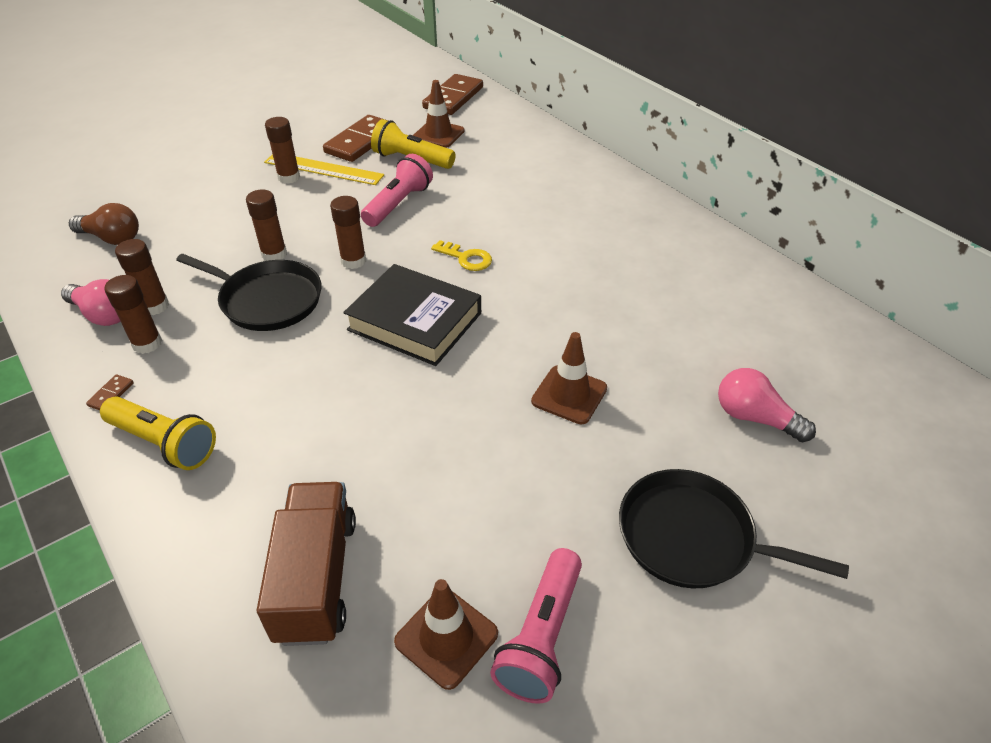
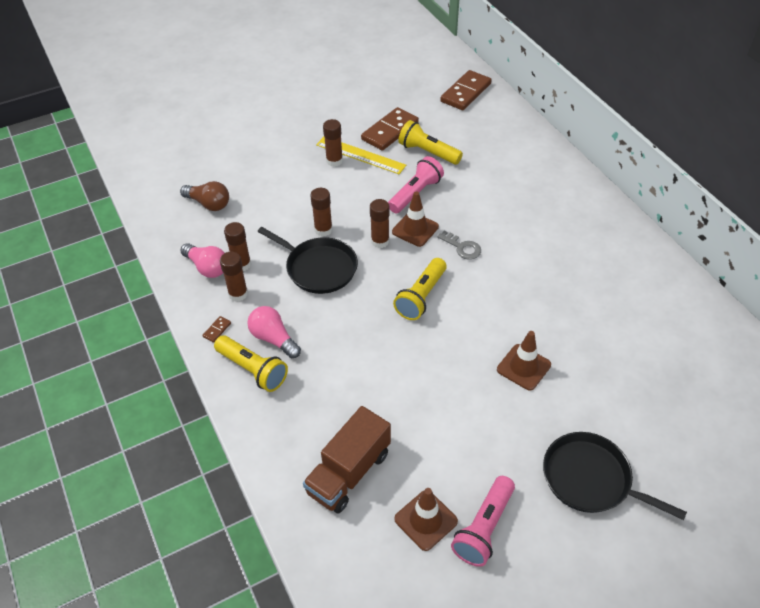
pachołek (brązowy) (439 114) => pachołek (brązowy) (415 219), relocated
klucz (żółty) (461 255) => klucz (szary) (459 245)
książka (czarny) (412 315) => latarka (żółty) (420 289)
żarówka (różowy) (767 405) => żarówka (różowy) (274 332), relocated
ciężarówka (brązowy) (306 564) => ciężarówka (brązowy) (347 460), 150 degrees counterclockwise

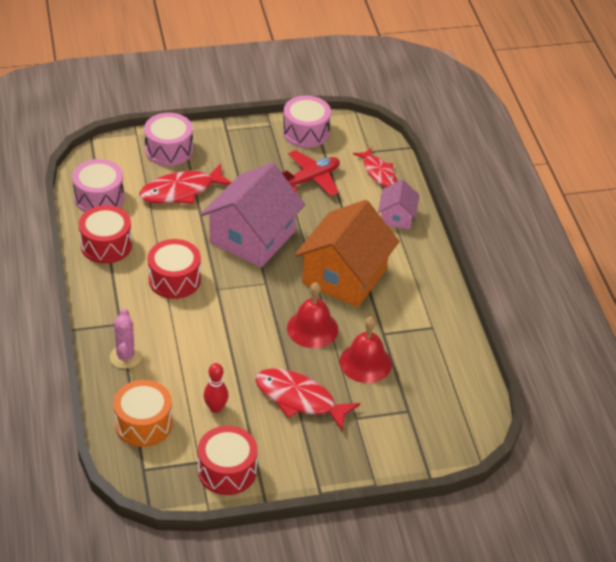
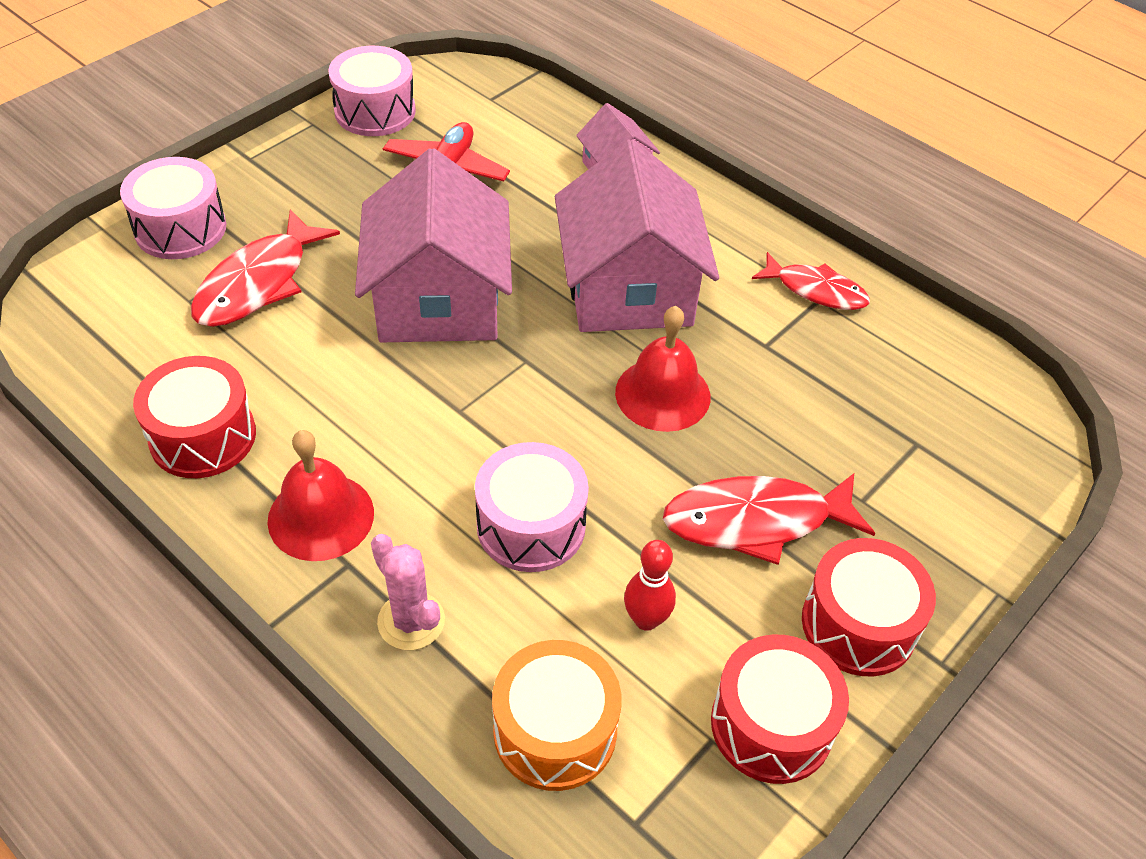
ryba (czerwony) (375 167) => ryba (czerwony) (811 281), relocated
bęben (różowy) (98 185) => bęben (różowy) (532 507), relocated
domek (pomarańczowy) (346 253) => domek (różowy) (637 235)
bęben (czerwony) (174 269) => bęben (czerwony) (869 607), relocated
dzwonek (czerwony) (365 350) => dzwonek (czerwony) (321 495), relocated

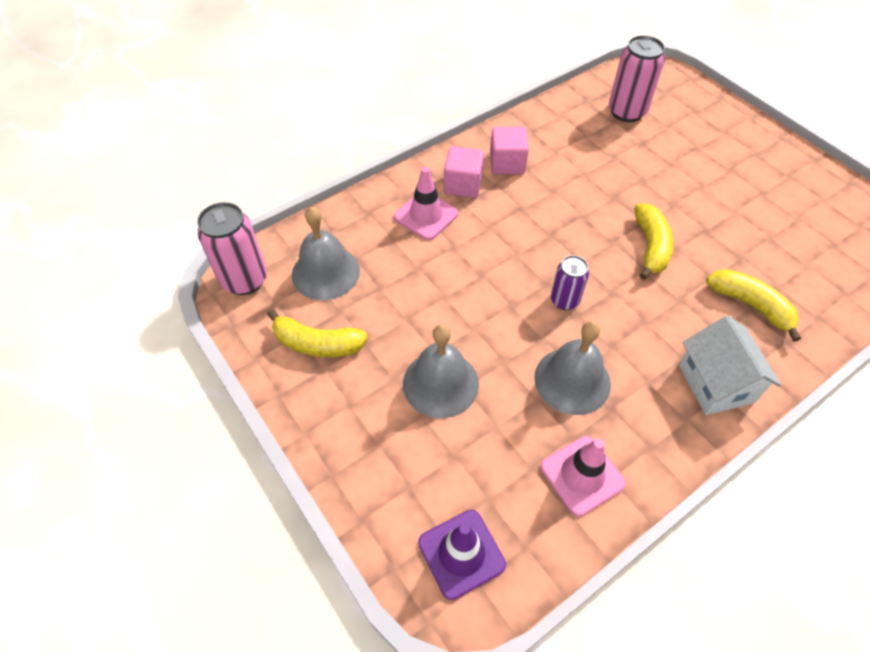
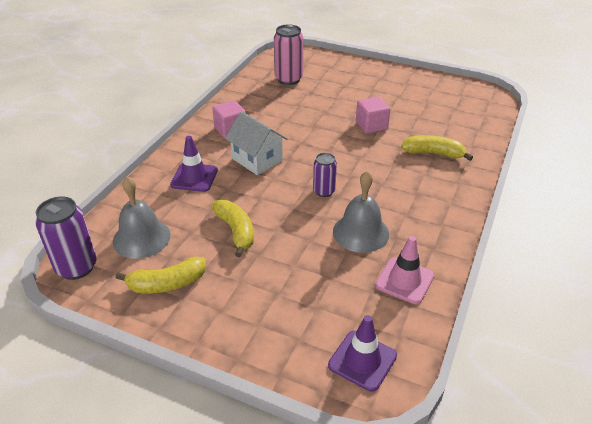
sześcian (różowy) (464 172) => sześcian (różowy) (373 115), relocated
pachołek (różowy) (426 203) => pachołek (fioletowy) (194 164)
puszka (różowy) (232 248) => puszka (fioletowy) (66 238)
banan (żółty) (653 241) => banan (żółty) (232 228), relocated
domek (biały) (730 365) => domek (biały) (256 143), relocated
dzwonek (szary) (441 371) => nothing

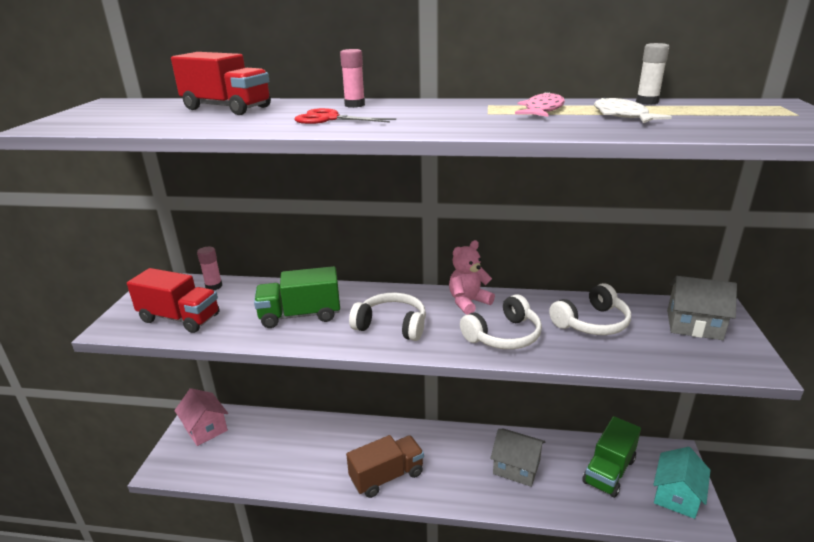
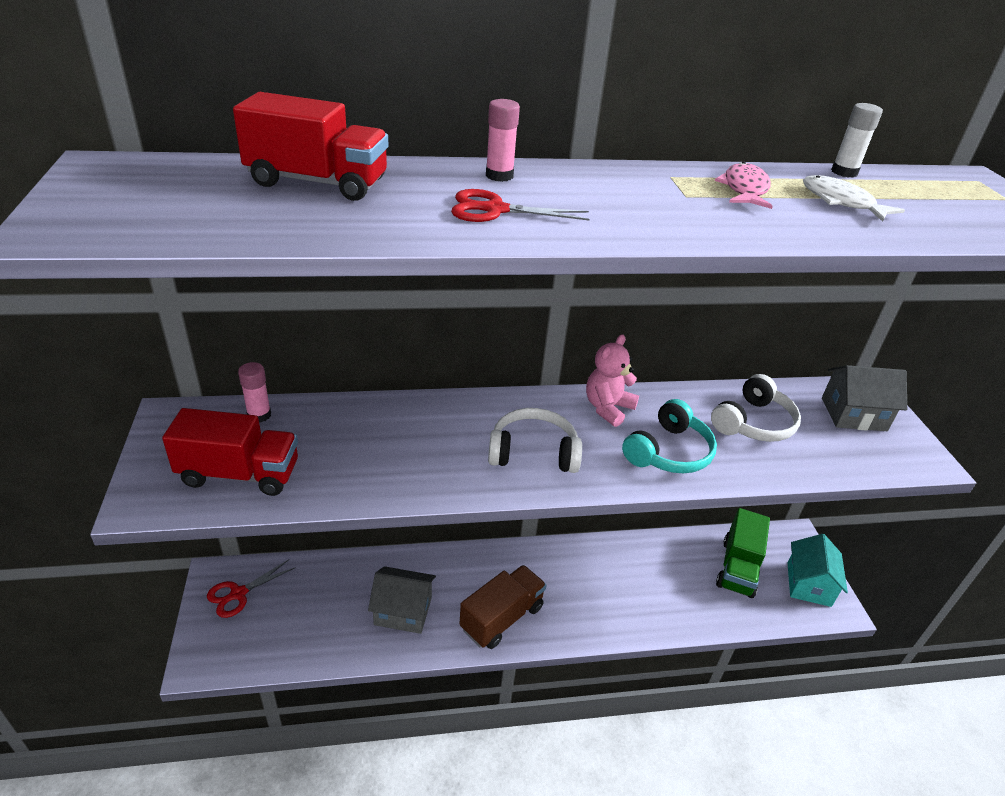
ciężarówka (zielony) (297 297) => nothing
słuchawki (biały) (501 321) => słuchawki (turkusowy) (669 436)
domek (różowy) (201 417) => nożyczki (czerwony) (251 588)
domek (szary) (518 458) => domek (szary) (402 600), relocated

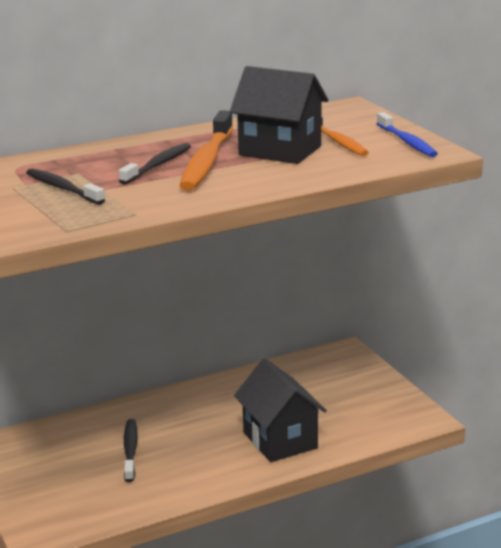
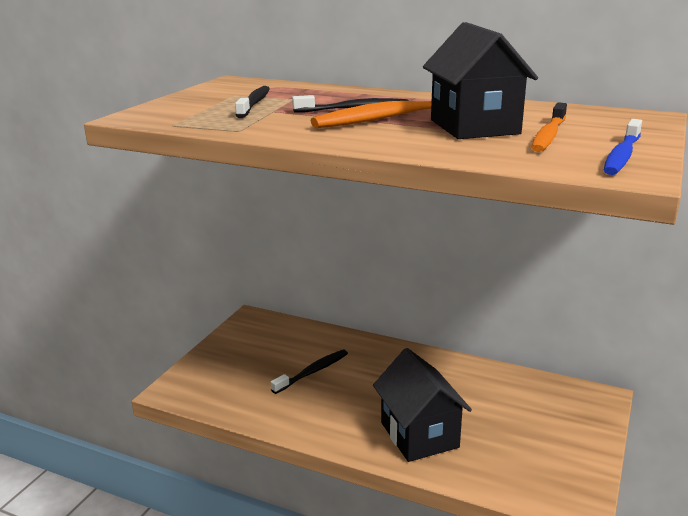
domek (czarny) (280 410) => domek (czarny) (422 405), 45 degrees counterclockwise

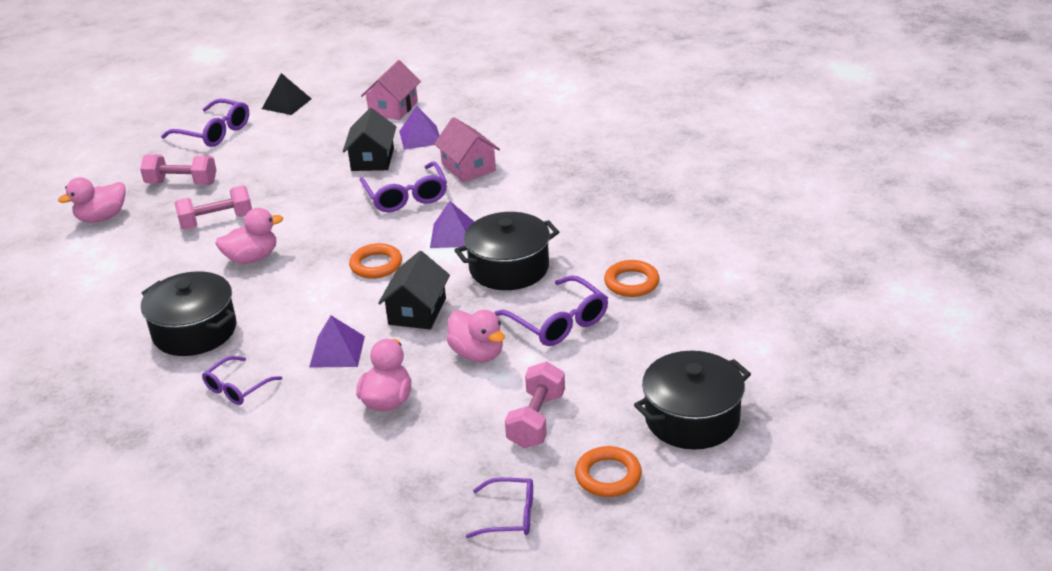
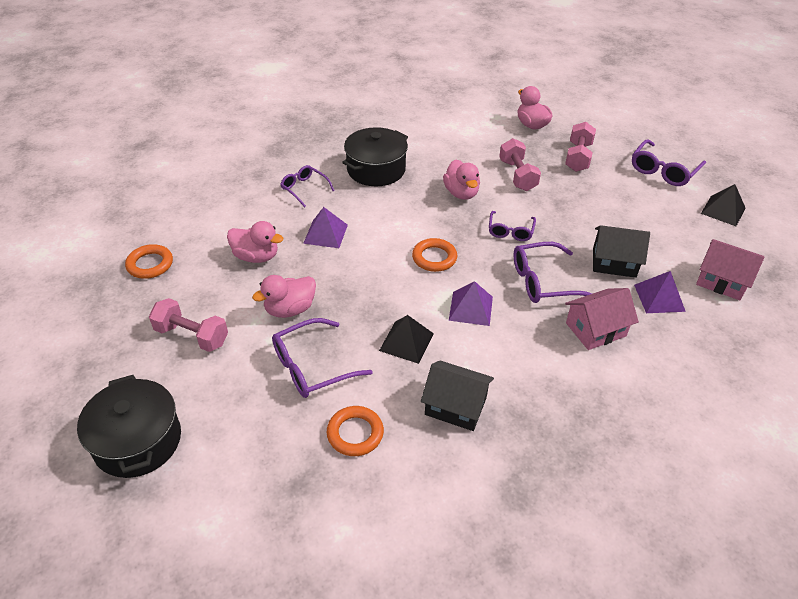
garnek (czarny) (507 251) => piramida (czarny) (406 339)
domek (czarny) (414 290) => domek (czarny) (457 395), relocated
pierścień (pomarańczowy) (608 471) => pierścień (pomarańczowy) (149 261), relocated
okulary (fioletowy) (499 507) => okulary (fioletowy) (512 226), relocated

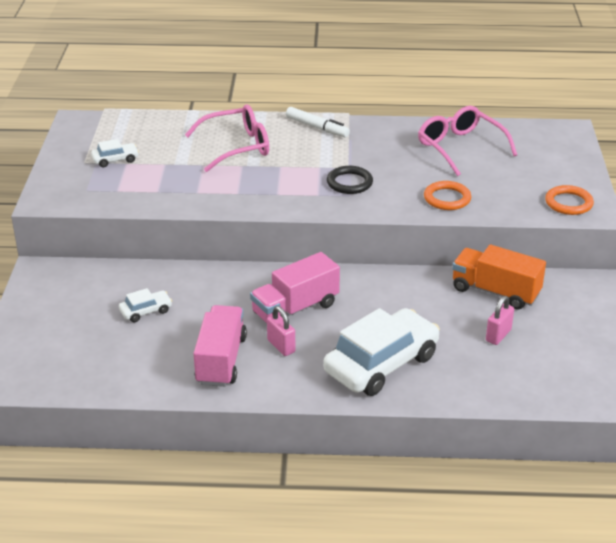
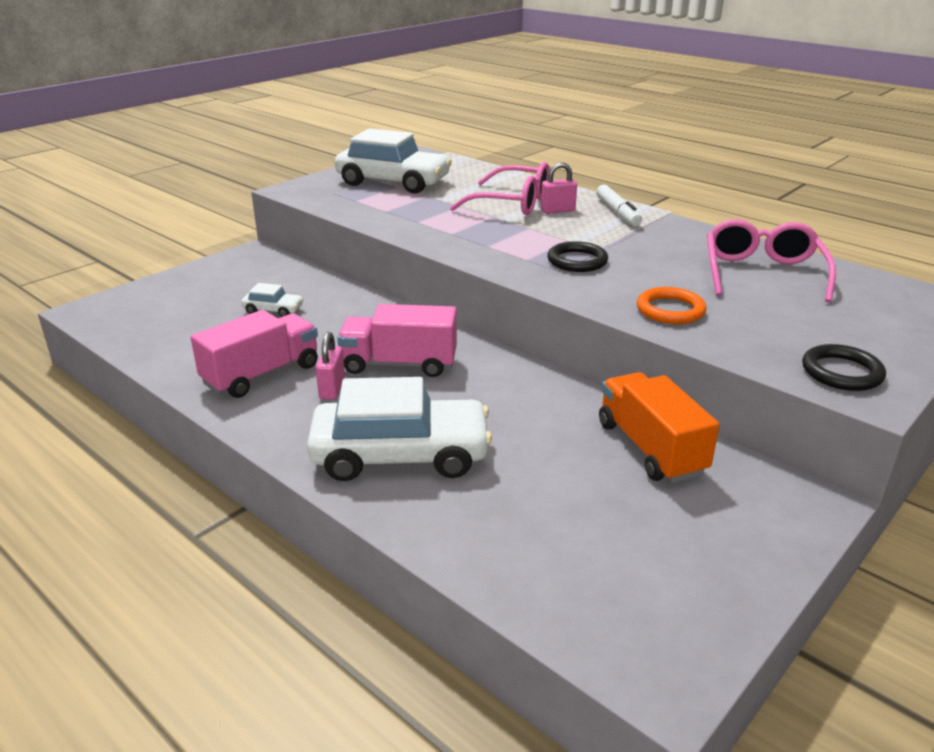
samochód (biały) (115 153) => samochód (biały) (393 161), x2.27
pierścień (pomarańczowy) (569 200) => pierścień (czarny) (844 367)
kłódka (różowy) (500 320) => kłódka (różowy) (559 188), relocated

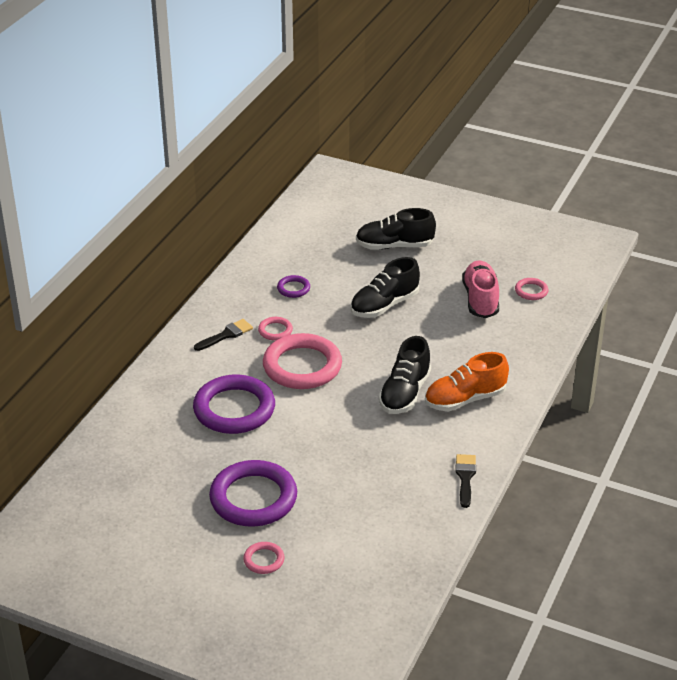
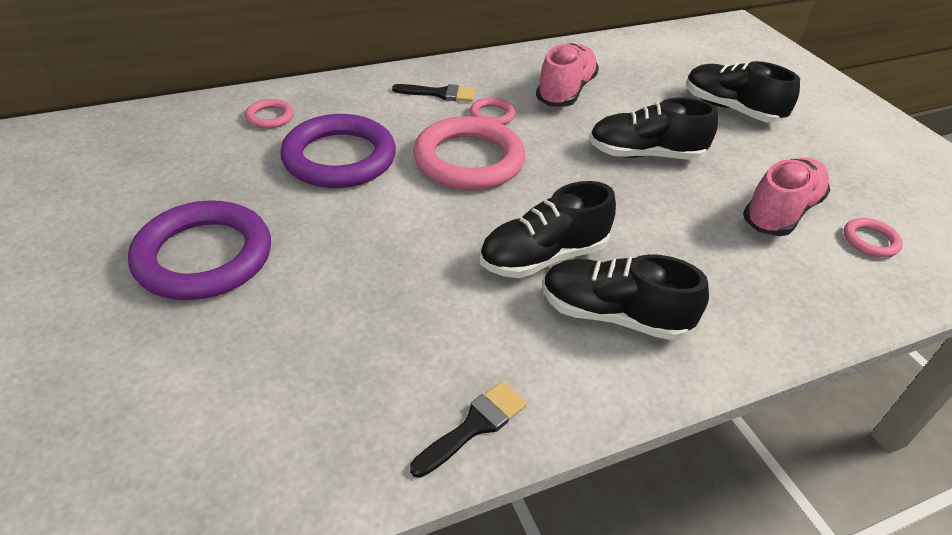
pierścień (fioletowy) (293 286) => but (różowy) (567 75)
but (pomarańczowy) (467 381) => but (czarny) (626 297)
pierścień (różowy) (264 558) => pierścień (różowy) (269 114), relocated

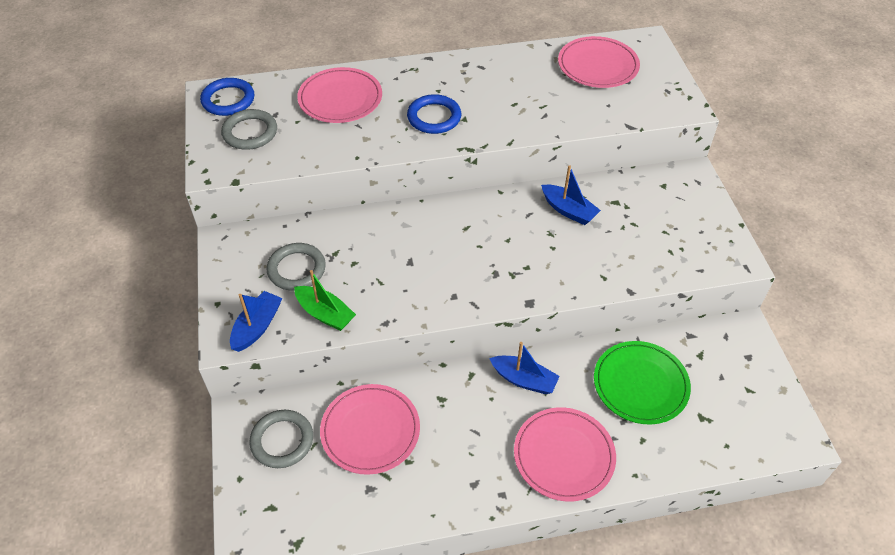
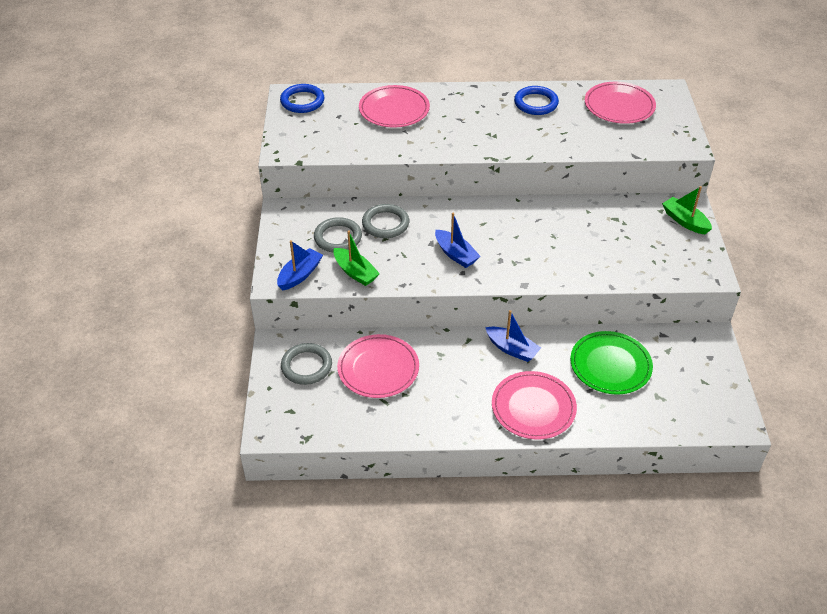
pierścień (niebieski) (434 114) => pierścień (niebieski) (536 100), relocated
pierścień (szary) (249 129) => pierścień (szary) (385 221), relocated
łódka (niebieski) (571 195) => łódka (niebieski) (458 240), relocated
nothing => łódka (zielony) (687 210)

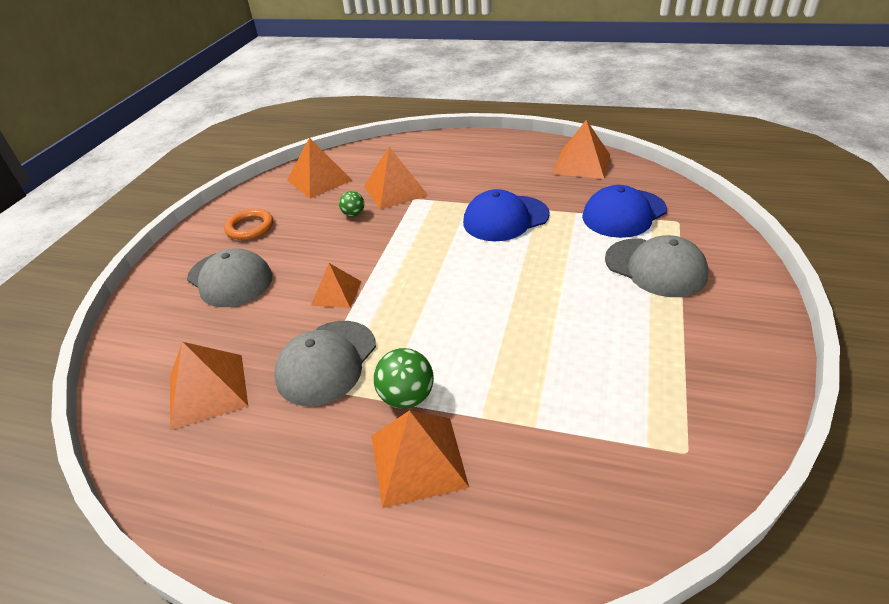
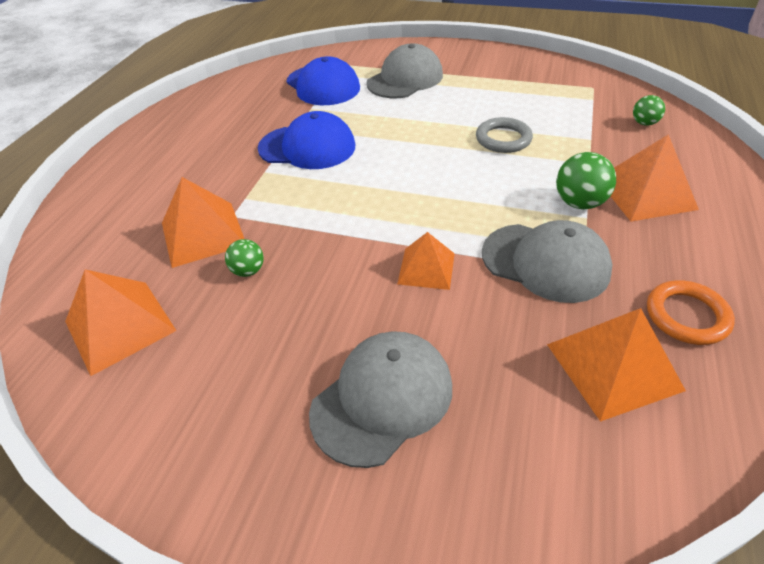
piramida (pomarańczowy) (581 149) => nothing
czapka (niebieski) (506 215) => czapka (niebieski) (306 140), 60 degrees counterclockwise
pierścień (pomarańczowy) (248 224) => pierścień (pomarańczowy) (691 312), relocated
nothing => piłka (zielony) (649 110)
nothing => pierścień (szary) (504 135)

